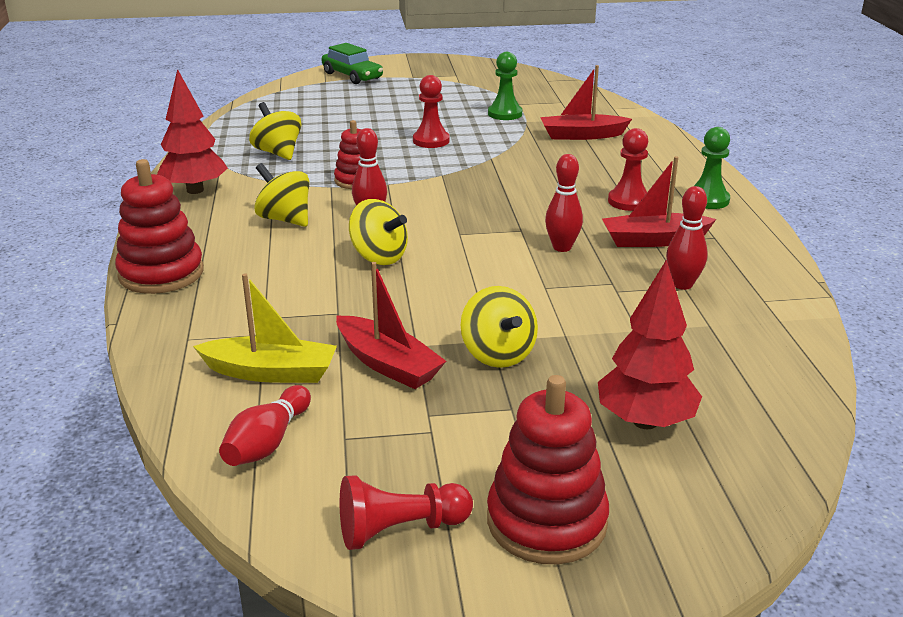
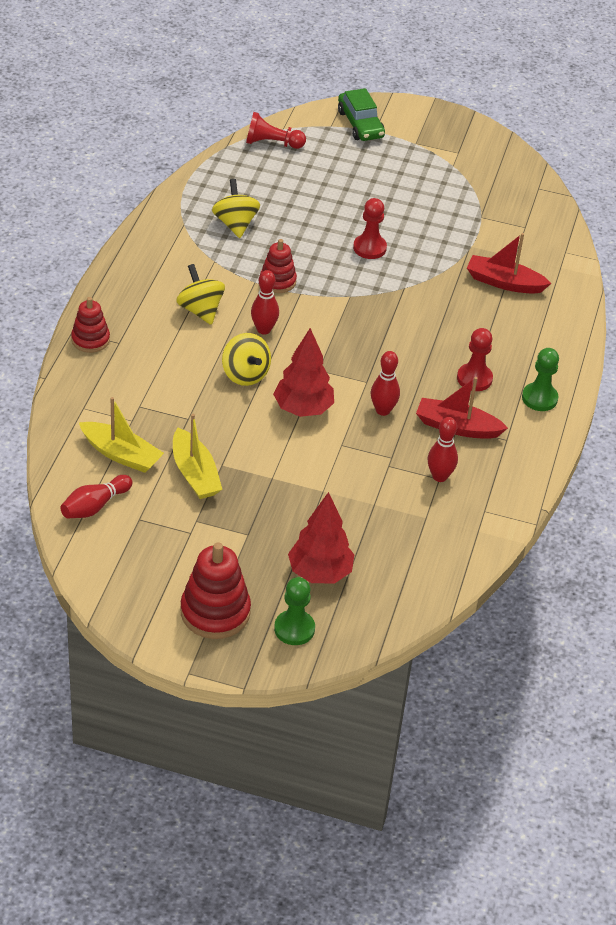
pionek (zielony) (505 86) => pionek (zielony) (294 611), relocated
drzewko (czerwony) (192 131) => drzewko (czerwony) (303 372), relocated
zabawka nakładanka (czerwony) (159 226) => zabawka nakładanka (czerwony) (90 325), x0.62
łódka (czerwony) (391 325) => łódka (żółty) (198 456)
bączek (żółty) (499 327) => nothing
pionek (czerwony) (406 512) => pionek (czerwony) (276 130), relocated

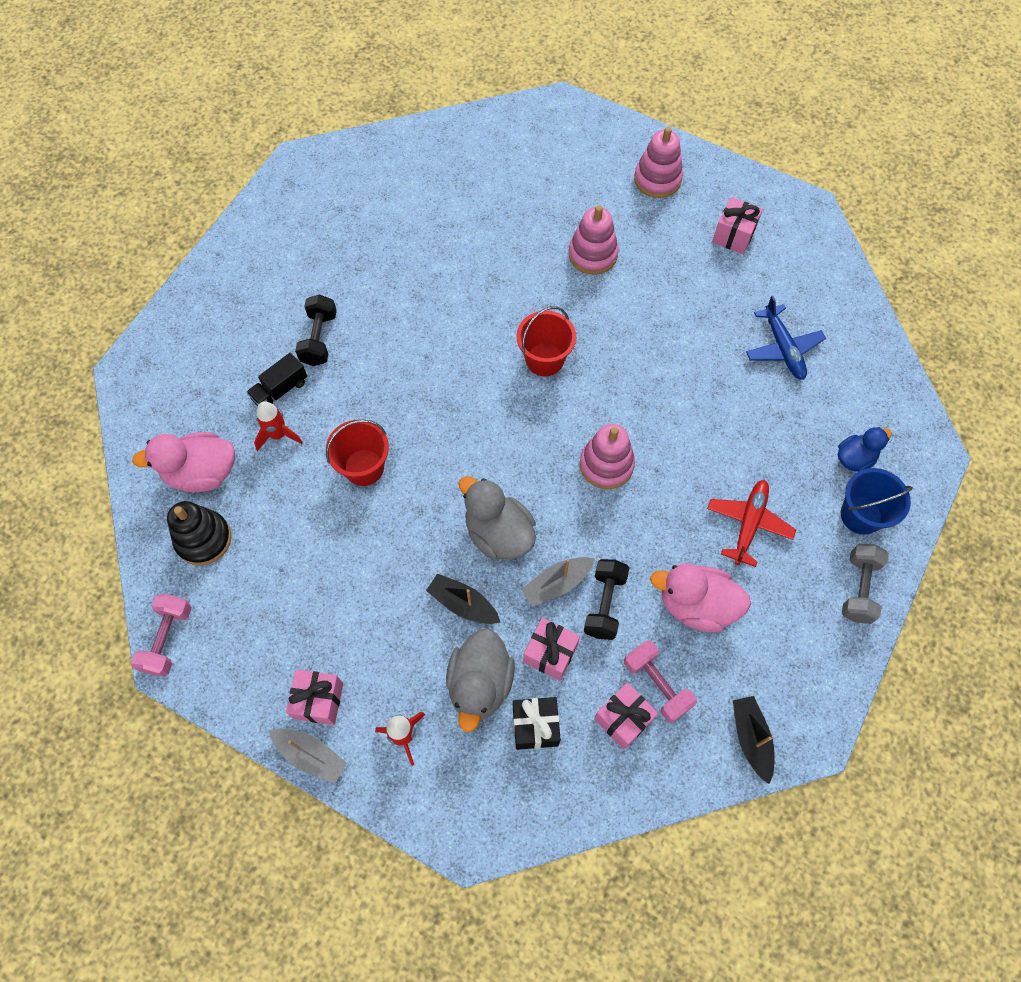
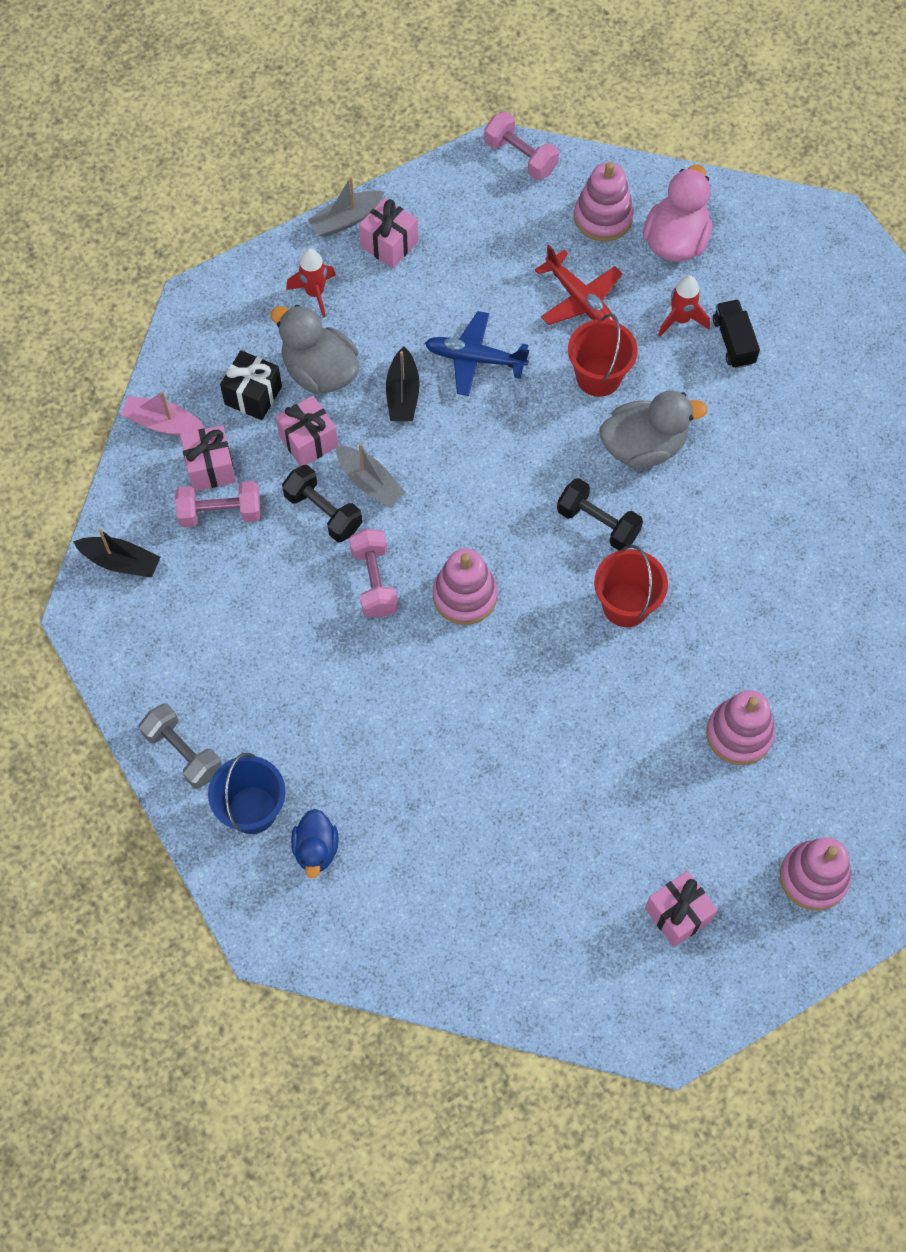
hantel (czarny) (316 330) => hantel (czarny) (600 514), relocated
samolot (niebieski) (786 338) => samolot (niebieski) (477 353), relocated
kaczka (szary) (497 518) => kaczka (szary) (654 430), relocated
samolot (czerwony) (751 523) => samolot (czerwony) (578 285), relocated
zabawka nakładanka (czarny) (199 533) => zabawka nakładanka (różowy) (604 202)
łódka (szary) (558 582) => łódka (szary) (371 475), 135 degrees clockwise
kaczka (różowy) (700 597) => nothing
łódka (czarny) (463 598) => łódka (czarny) (403 383), 120 degrees clockwise
nothing => łódka (różowy) (162 413)
nothing => hantel (różowy) (374 573)

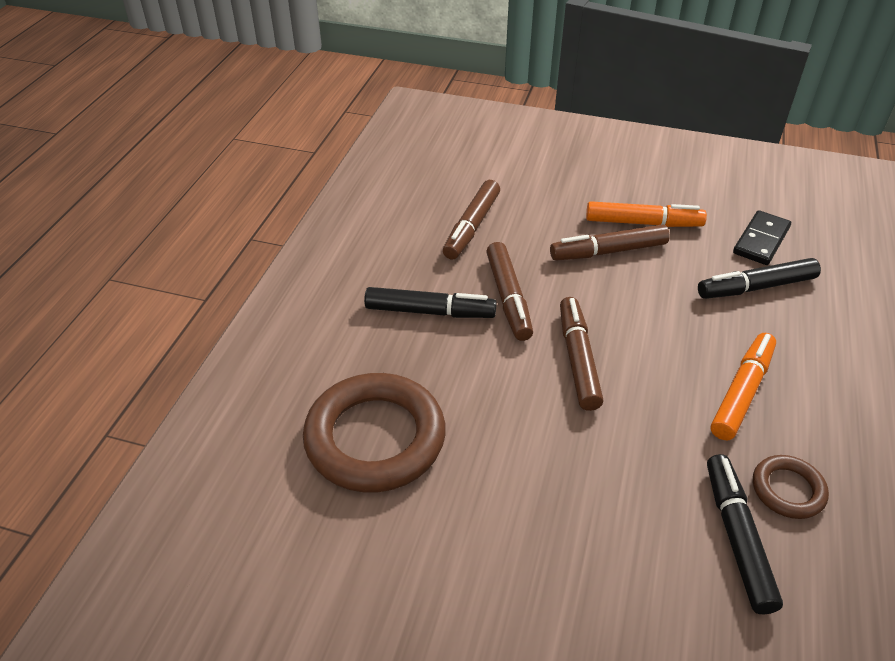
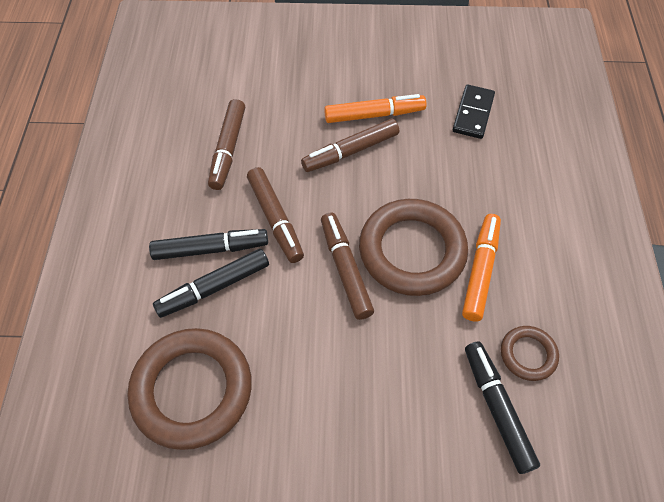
flamaster (czarny) (759 278) => flamaster (czarny) (211 283), relocated
nothing => pierścień (brązowy) (413 247)

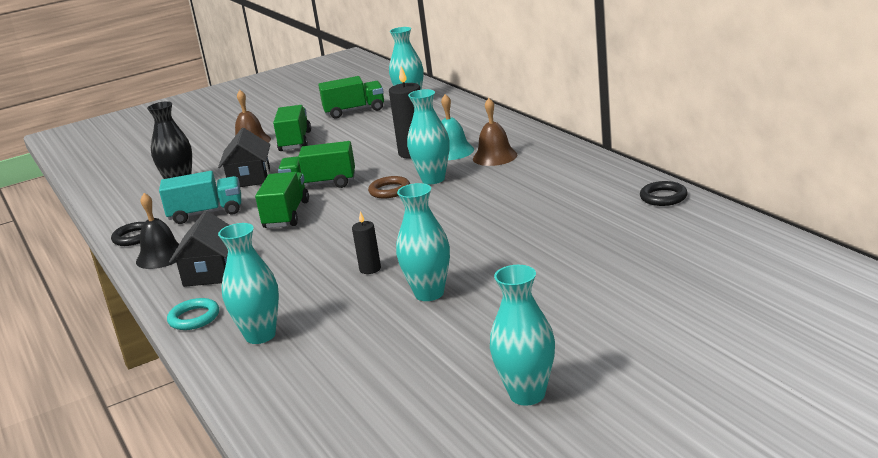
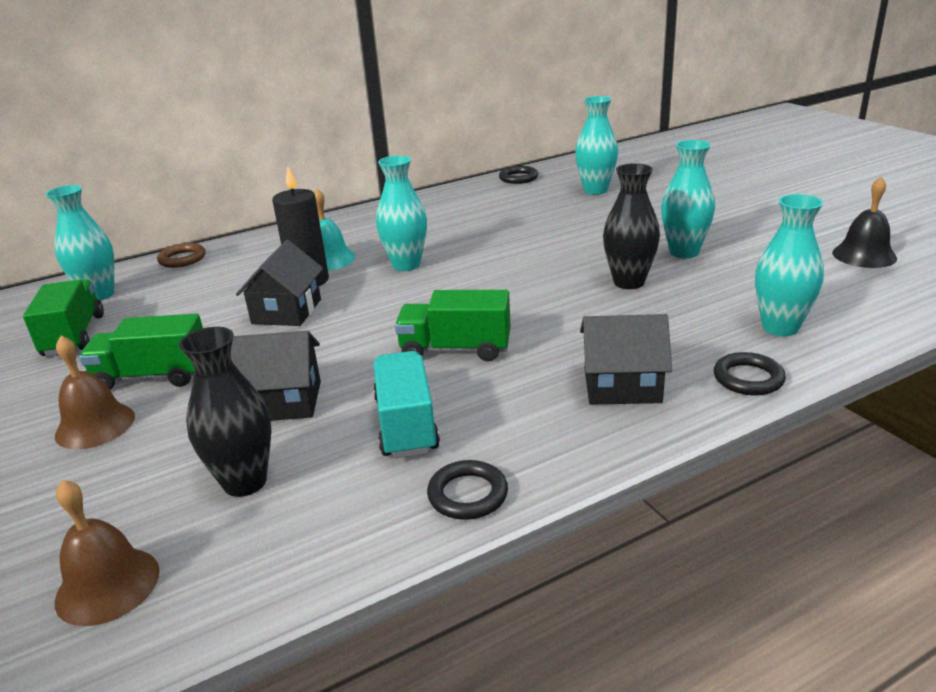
dzwonek (brązowy) (495 132) => dzwonek (brązowy) (107 553), relocated
ciężarówka (zielony) (316 164) => nothing
pierścień (brązowy) (389 187) => pierścień (brązowy) (181 255), relocated
dzwonek (czarny) (157 231) => dzwonek (czarny) (864 222), relocated
świeca (czarny) (366 243) => wazon (czarny) (631 226)
wazon (turkusowy) (522 335) => wazon (turkusowy) (596 145), relocated
pierścień (turkusowy) (193 314) => pierścień (czarny) (750 373)
nothing => domek (czarny) (279 283)

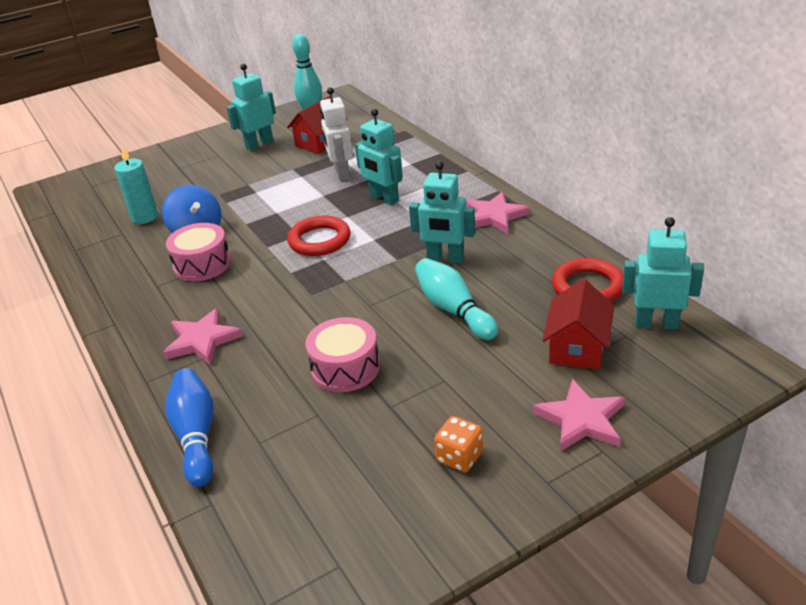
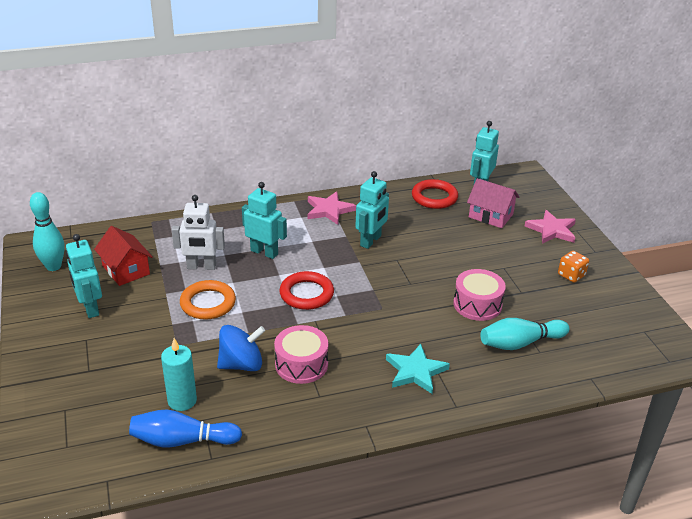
robot (turkusowy) (379 157) => robot (turkusowy) (264 220), 120 degrees counterclockwise
kręgiel (turkusowy) (456 299) => kręgiel (turkusowy) (524 334), relocated
domek (czerwony) (578 324) => domek (różowy) (493 203)
gwiazda (różowy) (203 336) => gwiazda (turkusowy) (418 369)
kręgiel (niebieski) (189 427) => kręgiel (niebieski) (185 428), relocated
nothing => pierścień (pomarańczowy) (208 300)

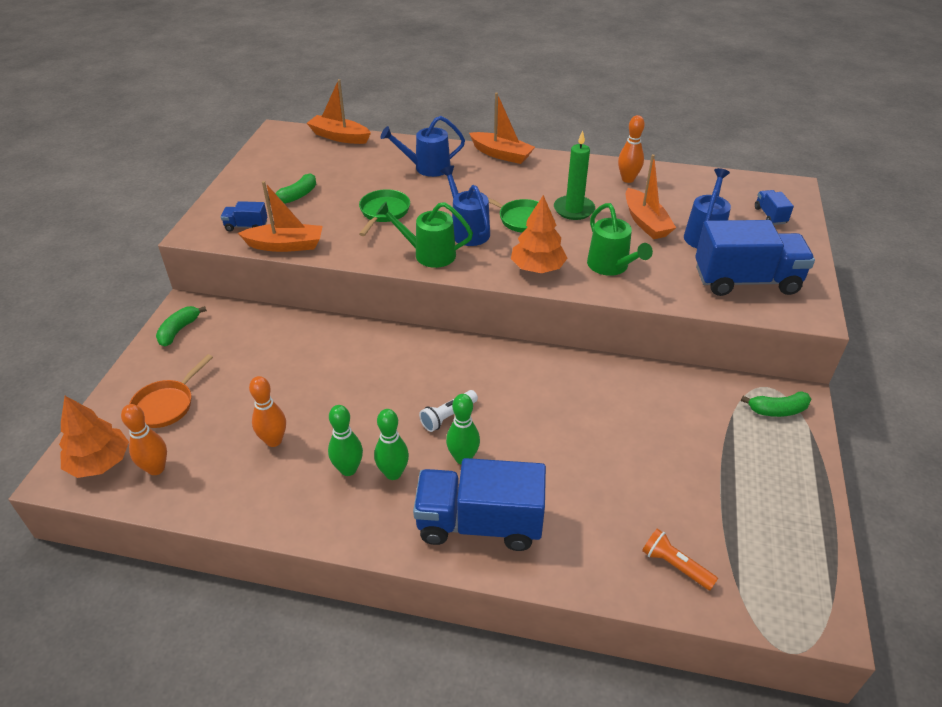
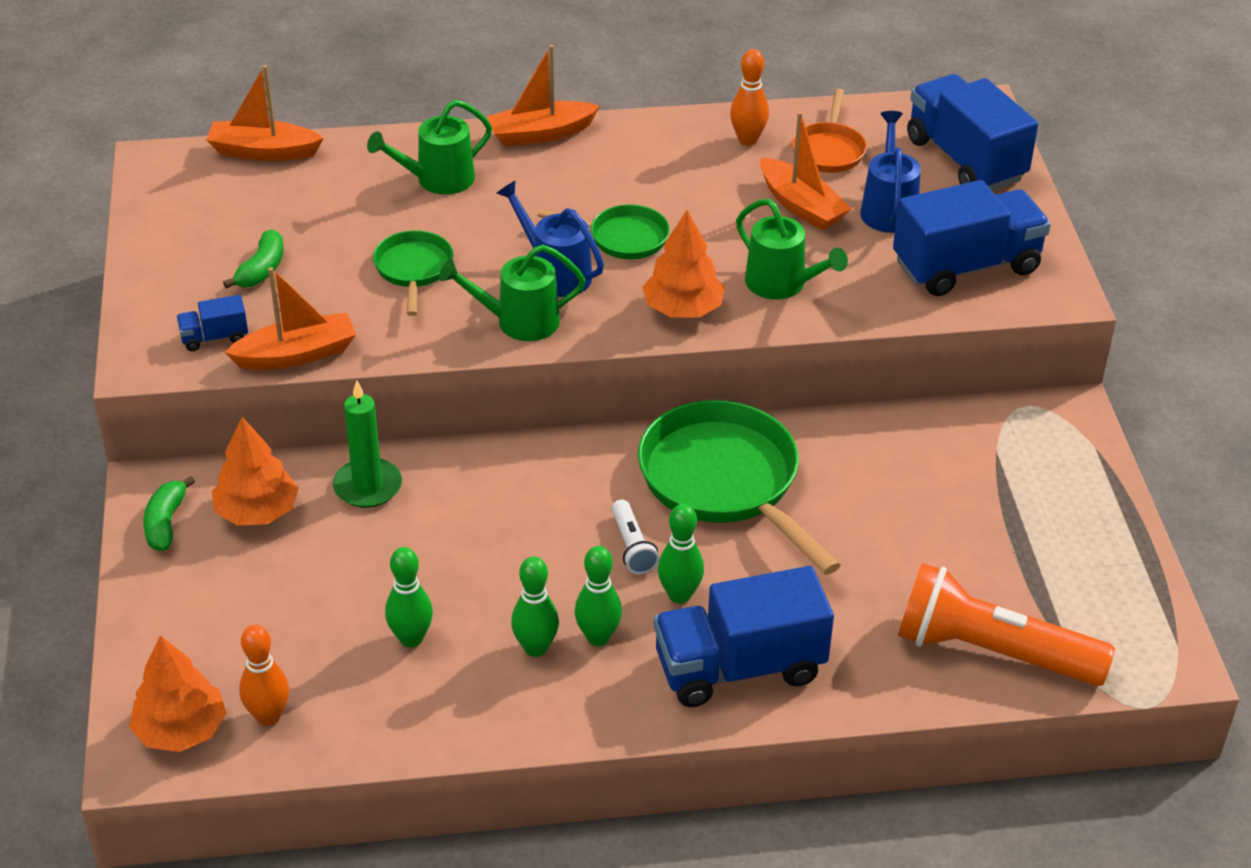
łódka (pomarańczowy) (502 128) => łódka (pomarańczowy) (543 95), 150 degrees clockwise
konewka (niebieski) (423 146) => konewka (zielony) (429 147)
świeca (zielony) (574 175) => świeca (zielony) (367 444), relocated
ciężarówka (niebieski) (774 207) => ciężarówka (niebieski) (972 132), x2.25
patelnia (pomarańczowy) (171 391) => patelnia (pomarańczowy) (829 130), relocated
kręgiel (pomarańczowy) (267 411) => kręgiel (zielony) (409 597)
latarka (biały) (448 411) => latarka (biały) (635 536), 45 degrees counterclockwise
banan (zielony) (776 404) => nothing
latarka (pomarańczowy) (680 559) => latarka (pomarańczowy) (1006 624), x2.22
nothing => patelnia (zielony) (739 487)
nothing => drzewko (pomarańczowy) (255 471)

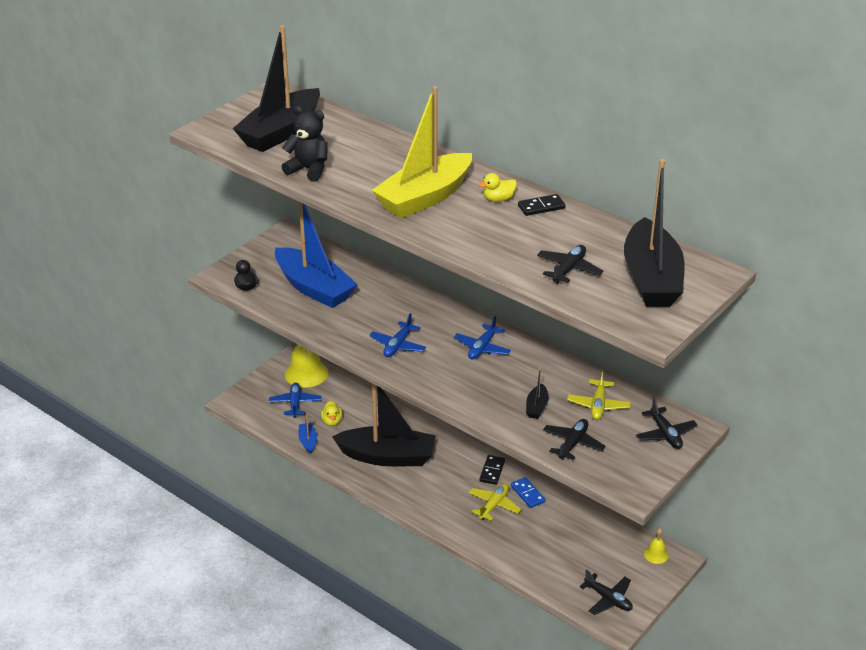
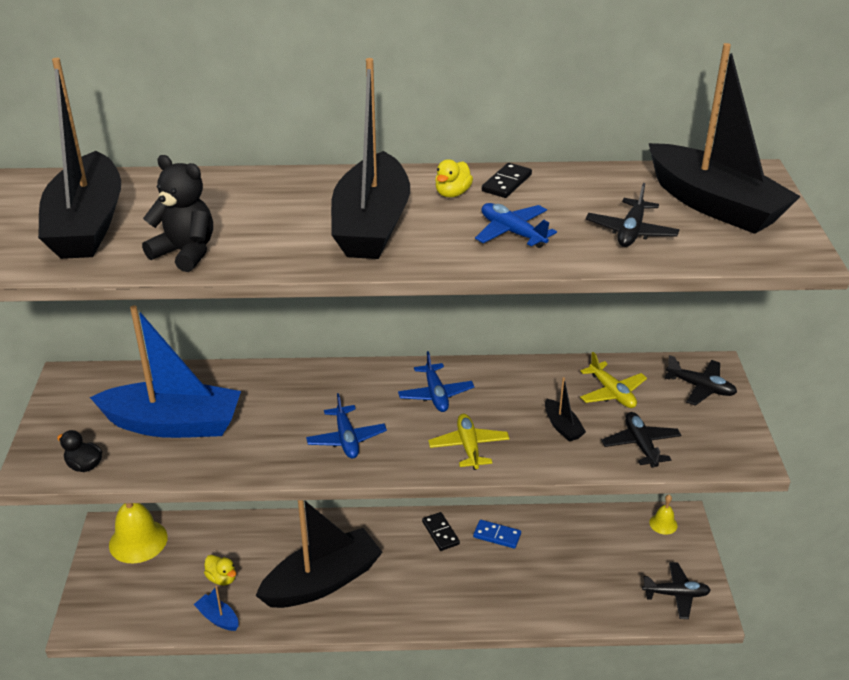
łódka (żółty) (422 152) => łódka (czarny) (370 158)
miś (czarny) (305 144) => miś (czarny) (177 213), 45 degrees clockwise
samolot (czarny) (570 264) => samolot (czarny) (632 215), 150 degrees counterclockwise
samolot (niebieski) (295 400) => samolot (niebieski) (516 225), relocated
samolot (żółty) (495 502) => samolot (żółty) (469 442), relocated

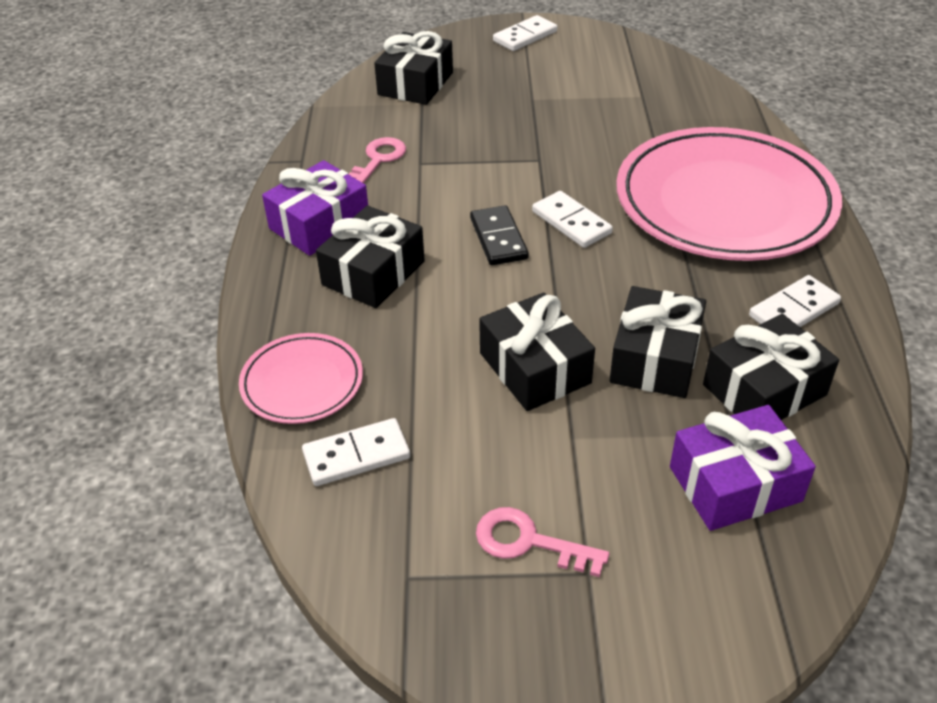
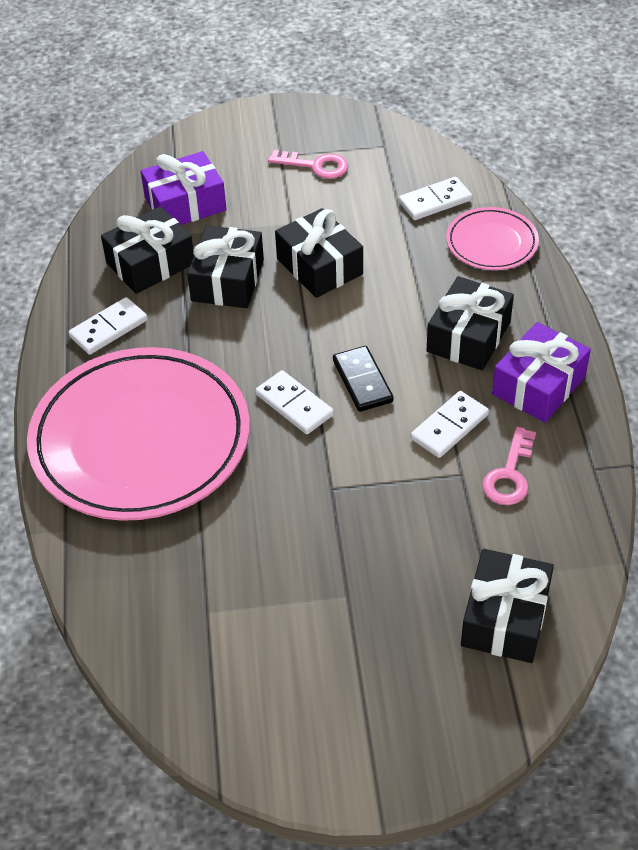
kostka domina (biały) (525 33) => kostka domina (biały) (450 424), relocated

